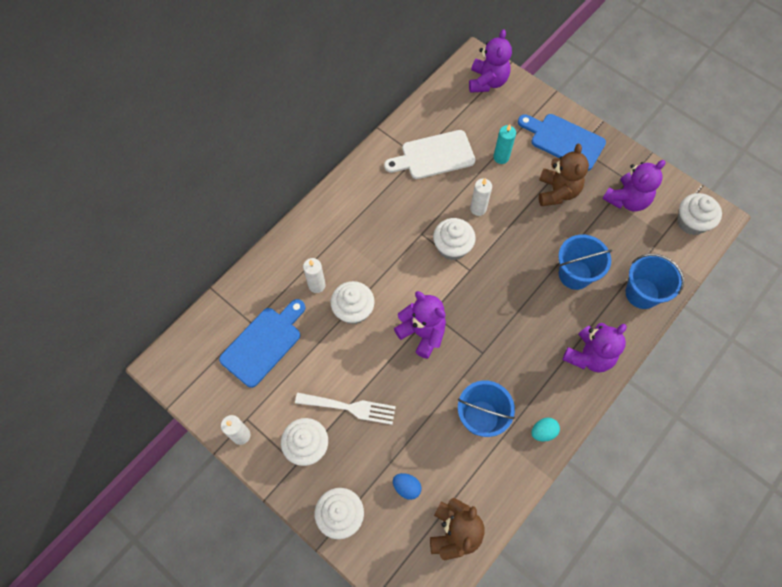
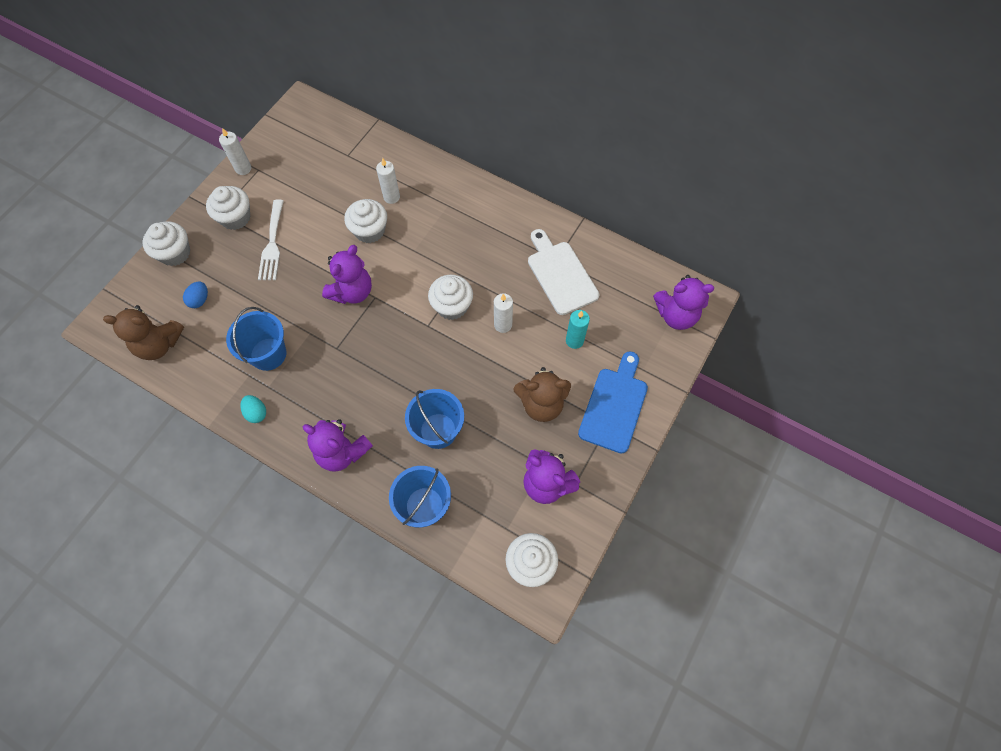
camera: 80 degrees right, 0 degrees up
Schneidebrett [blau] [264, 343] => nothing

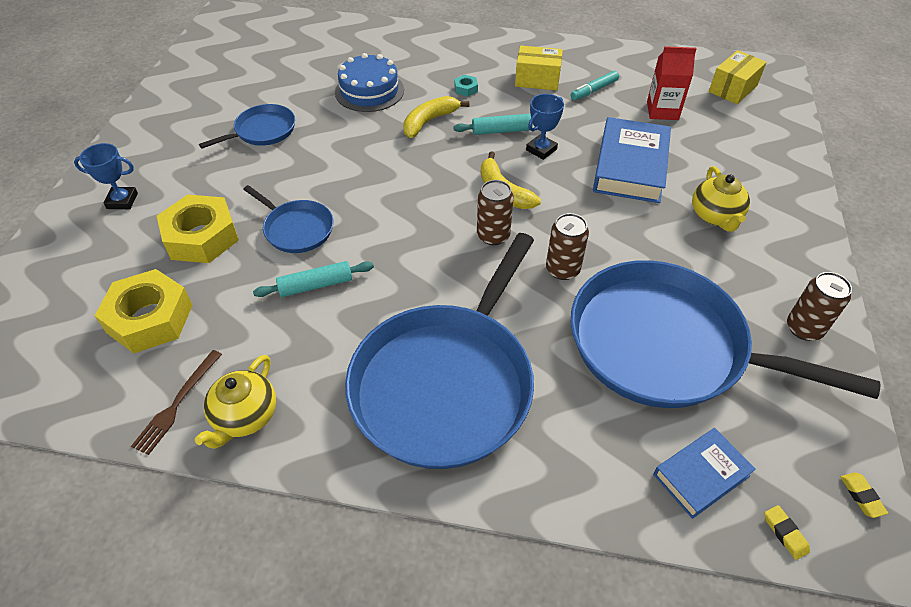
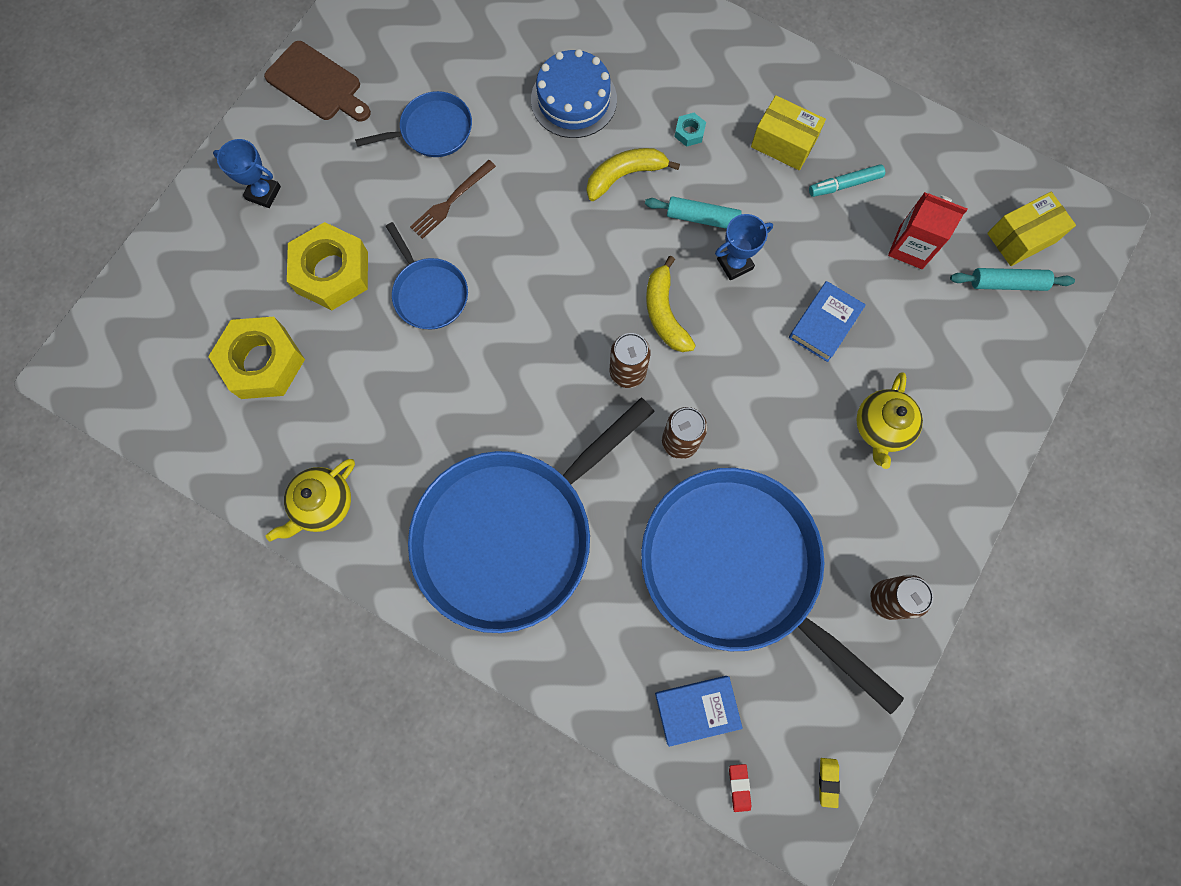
camera: 20 degrees right, 25 degrees up
nothing => Schneidebrett [braun] [317, 84]
Gabel [braun] [177, 404] => Gabel [braun] [451, 201], move
Nudelholz [türkis] [316, 285] => Nudelholz [türkis] [1007, 283], move
Radiergummi [gelb] [785, 533] => Radiergummi [rot] [739, 787]
Buch [blau] [630, 166] => Buch [blau] [824, 324], x0.59

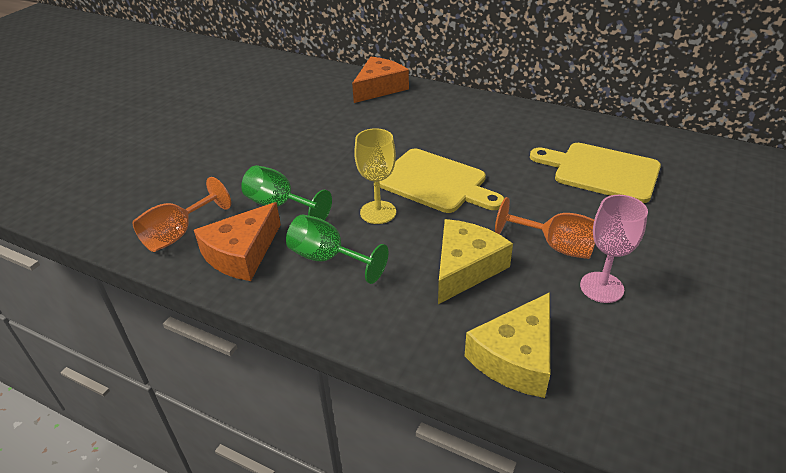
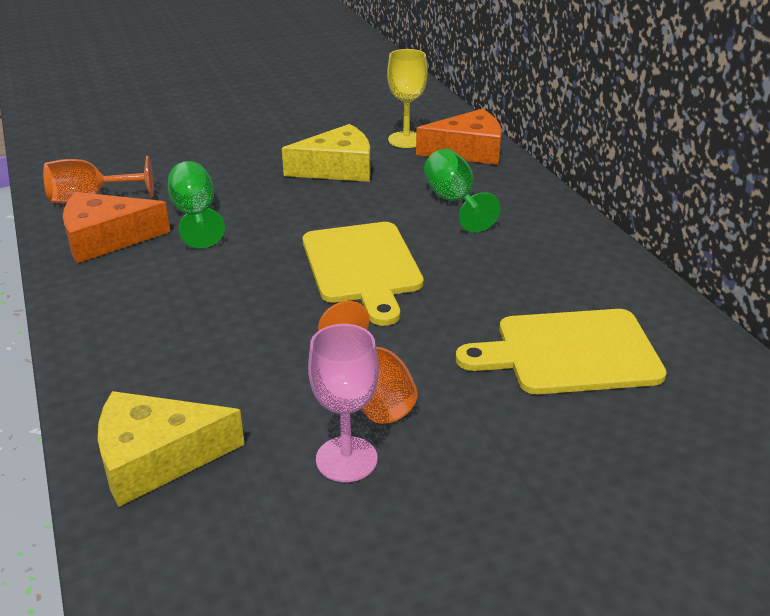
camera: 40 degrees right, 5 degrees down
Kelch [grün] [328, 259] => Kelch [grün] [454, 202], move
Kelch [gelb] [378, 212] => Kelch [gelb] [406, 140], move
Käse [gelb] [465, 268] => Käse [gelb] [337, 168], move
Schneidebrett [gelb] [601, 171] => Schneidebrett [gelb] [570, 353], 75 degrees counterclockwise

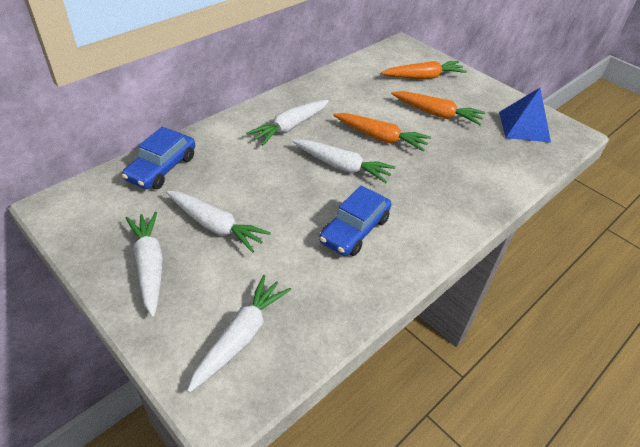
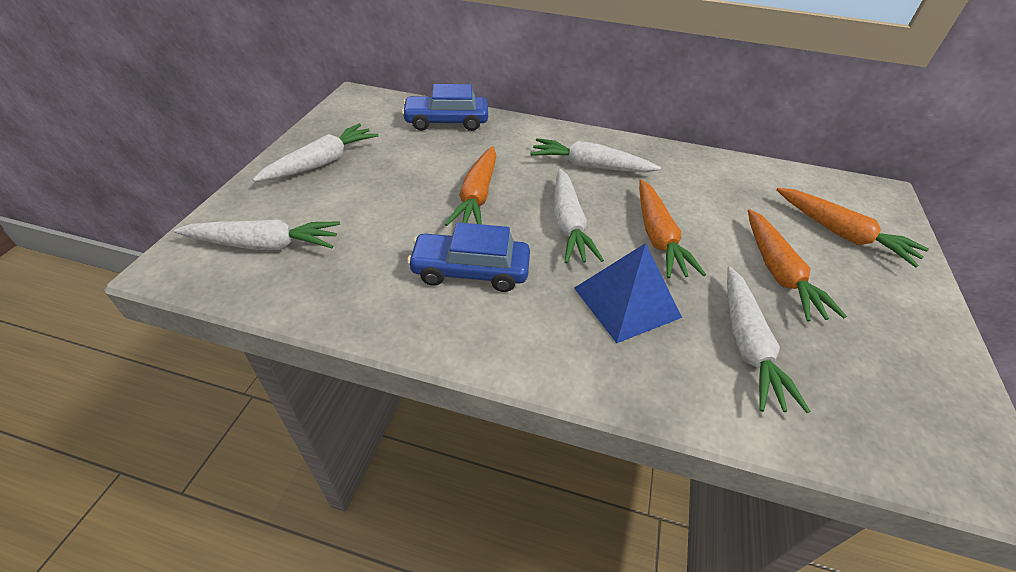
camera: 60 degrees right, 0 degrees up
nothing => Karotte [orange] [477, 196]
Karotte [weiß] [215, 226] => Karotte [weiß] [747, 345], move
Pyramide [blau] [524, 126] => Pyramide [blau] [626, 302], move

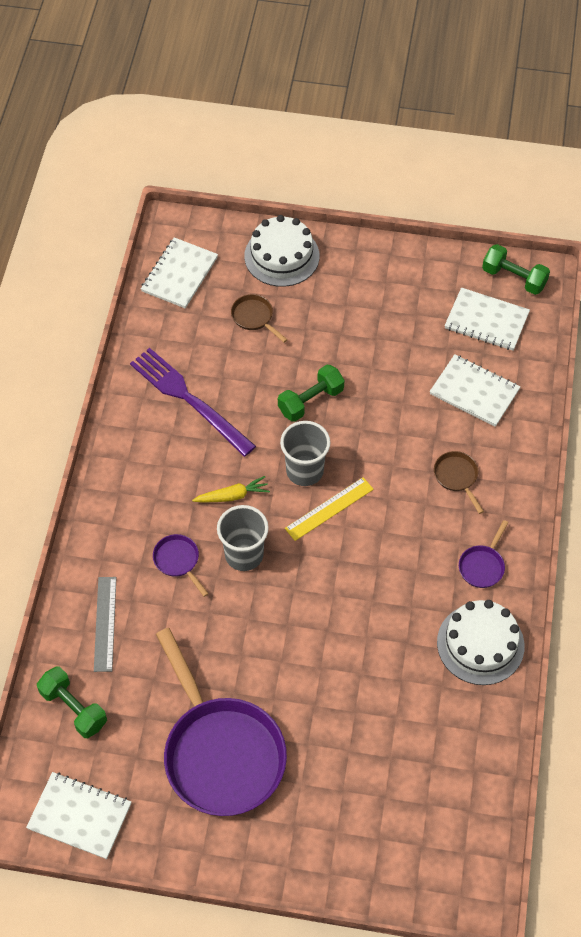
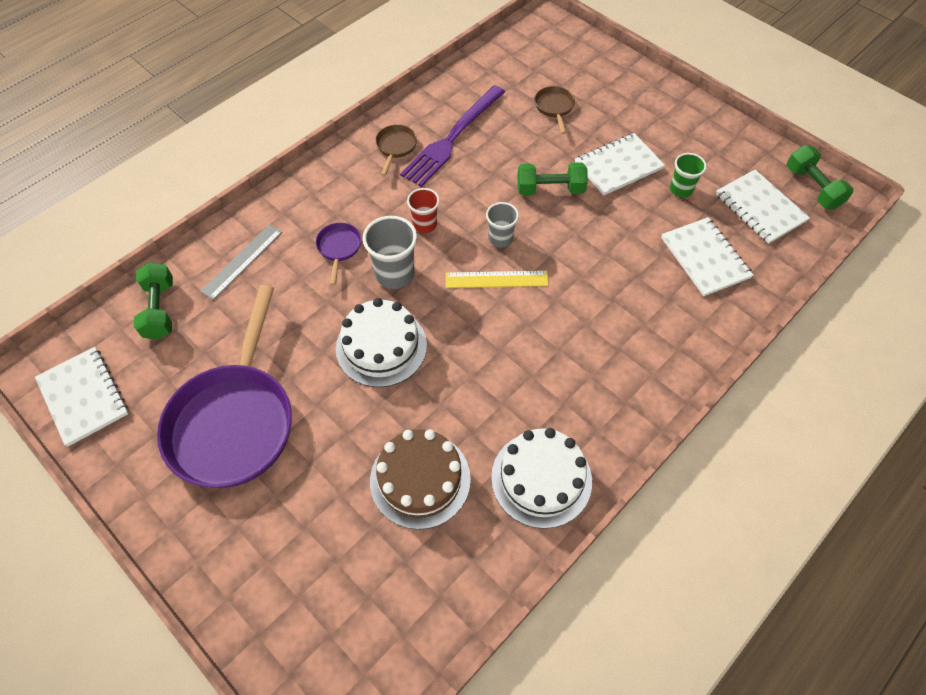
camera: 35 degrees right, 0 degrees up
Pfanne [lila] [482, 566] => nothing
nothing => Kuchen [braun] [420, 479]
nothing => Becher [grün] [681, 189]
Notizbuch [weiß] [179, 274] => Notizbuch [weiß] [618, 166], move
Kuchen [weiß] [281, 256] => Kuchen [weiß] [381, 346], move
Pfanne [braun] [457, 477] => Pfanne [braun] [395, 147], move
Karotte [gelb] [232, 496] => Becher [rot] [425, 224]
Gabel [lila] [189, 399] => Gabel [lila] [452, 138], 135 degrees counterclockwise
Becher [grau] [304, 471] => Becher [grau] [500, 238], x0.64

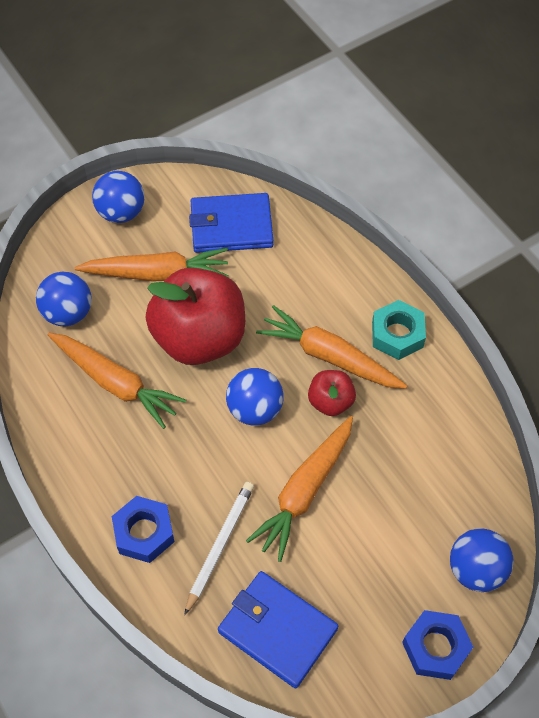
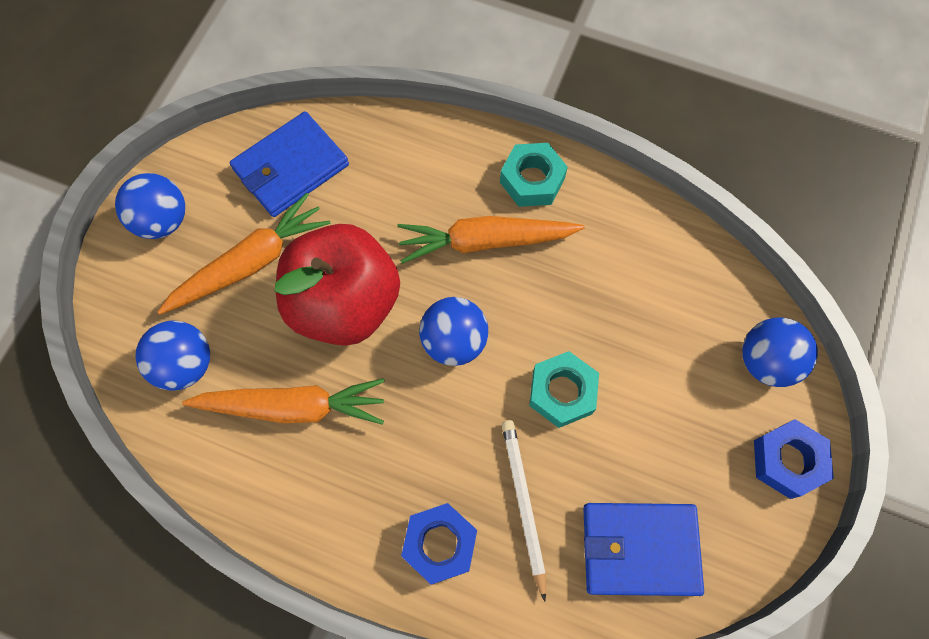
camera: 35 degrees left, 10 degrees up
Apfel [rot] [330, 402] => nothing
Karotte [orange] [304, 491] => Sechskantmutter [türkis] [562, 392]

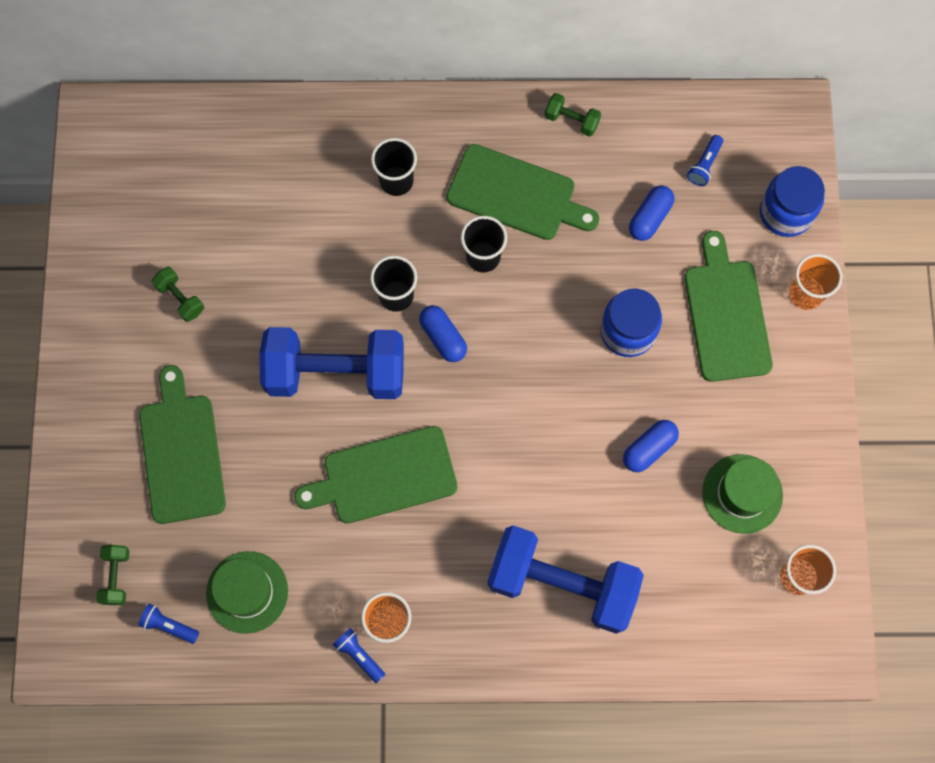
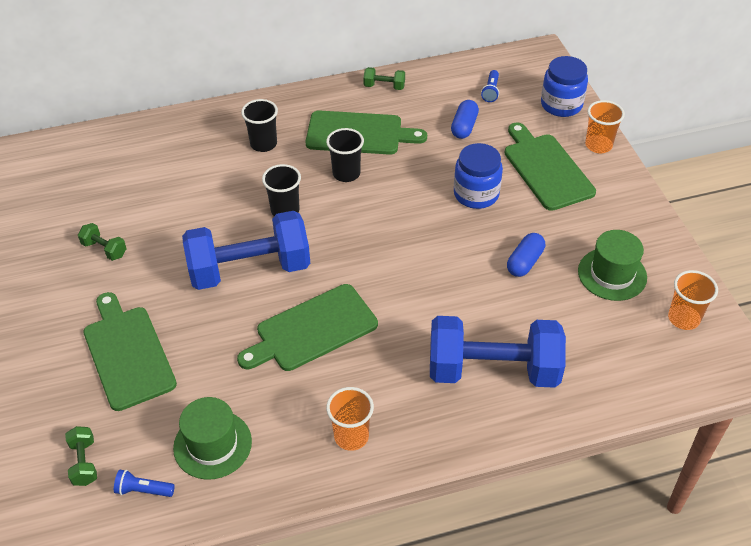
camera: 15 degrees left, 25 degrees down
Taschenlampe [blau] [359, 655] => nothing
Kapsel [blau] [443, 337] => nothing

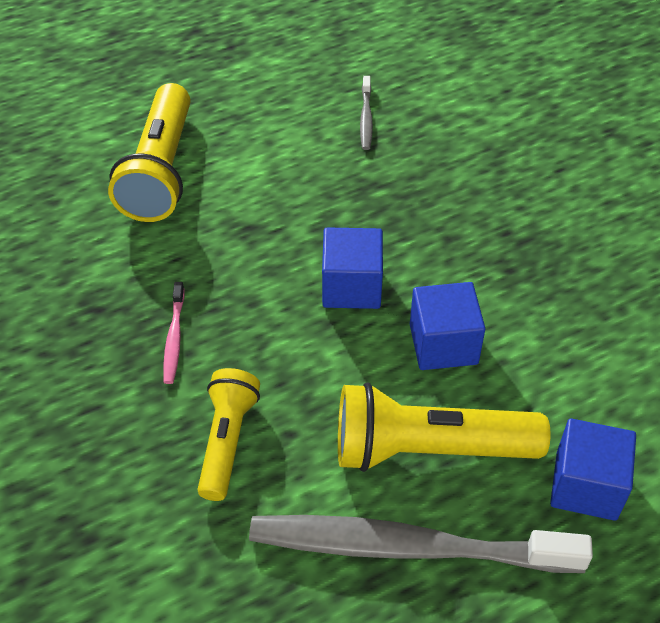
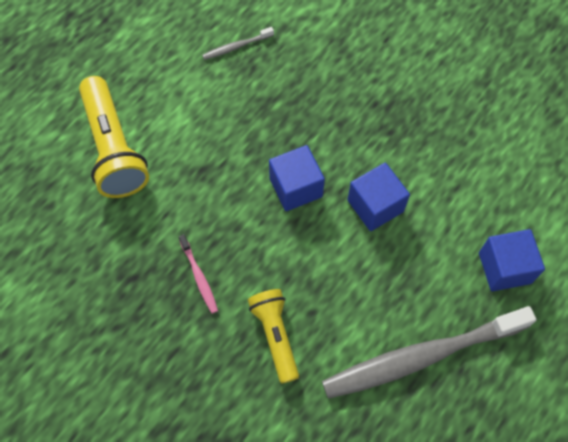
camera: 25 degrees left, 15 degrees up
Taschenlampe [gelb] [427, 449] => nothing
Zahnbürste [grau] [366, 118] => Zahnbürste [grau] [236, 47], 90 degrees clockwise

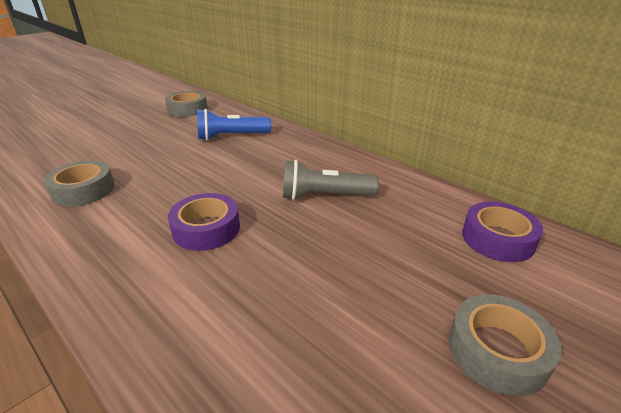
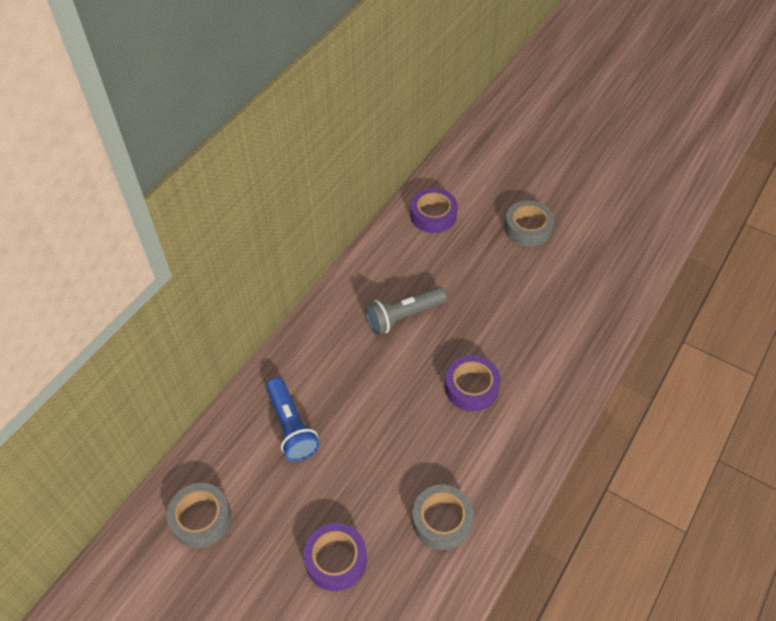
camera: 100 degrees left, 20 degrees up
nothing => Klebeband [lila] [336, 560]
Taschenlampe [grau] [324, 196] => Taschenlampe [grau] [403, 316], 75 degrees clockwise

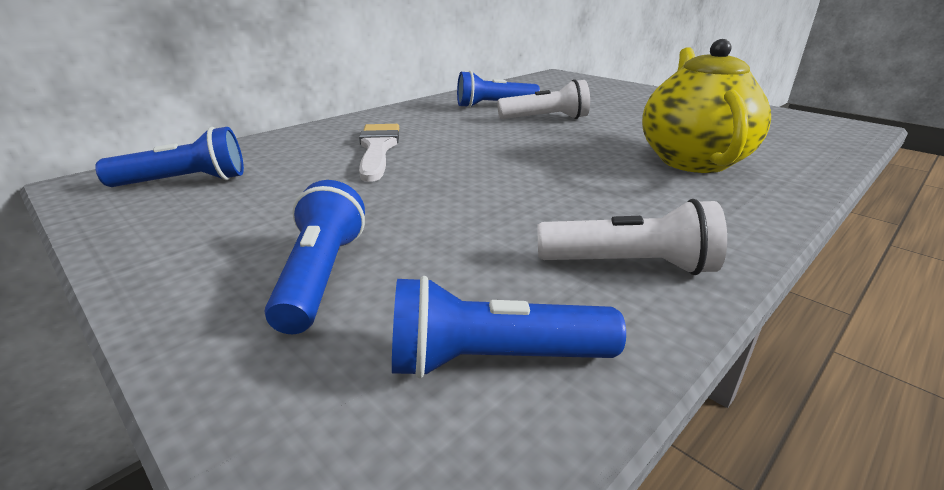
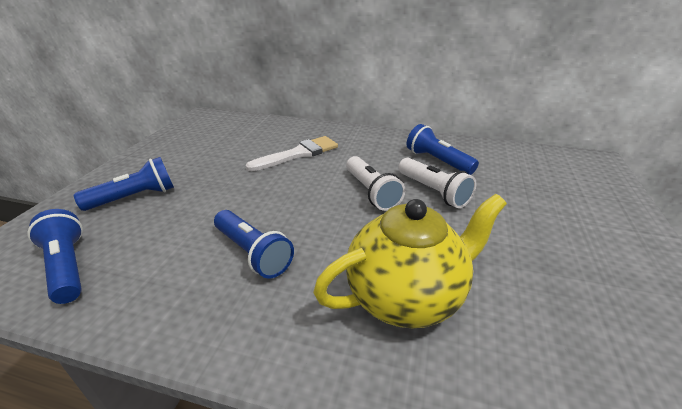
camera: 60 degrees right, 5 degrees up
Taschenlampe [blau] [185, 182] => Taschenlampe [blau] [253, 253], move
Taschenlampe [weiß] [630, 265] => Taschenlampe [weiß] [371, 192], move

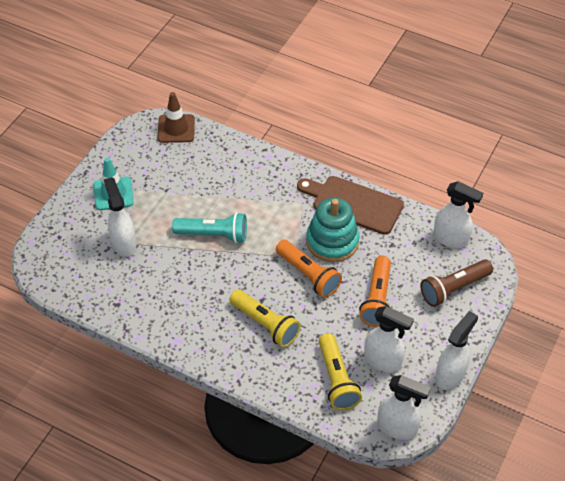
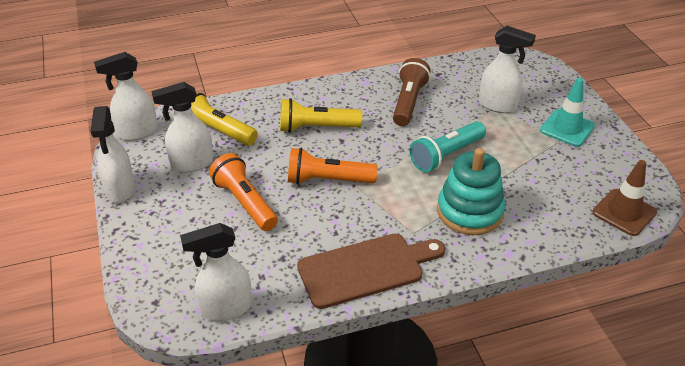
camera: 135 degrees right, 10 degrees down
Stapelspielzeug [türkis] [332, 241] => Stapelspielzeug [türkis] [469, 212], move
Taschenlampe [braun] [453, 288] => Taschenlampe [braun] [409, 102], move

